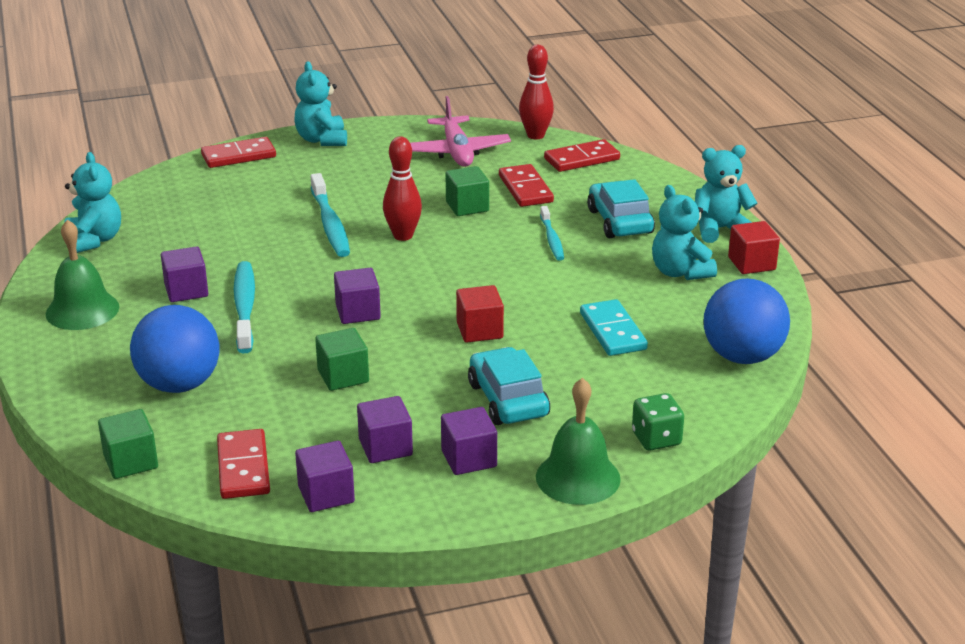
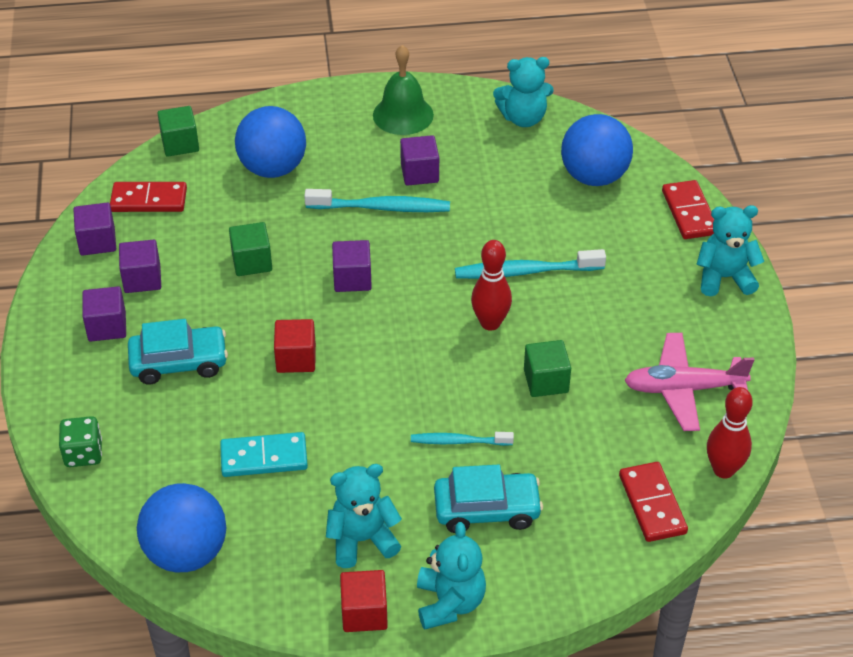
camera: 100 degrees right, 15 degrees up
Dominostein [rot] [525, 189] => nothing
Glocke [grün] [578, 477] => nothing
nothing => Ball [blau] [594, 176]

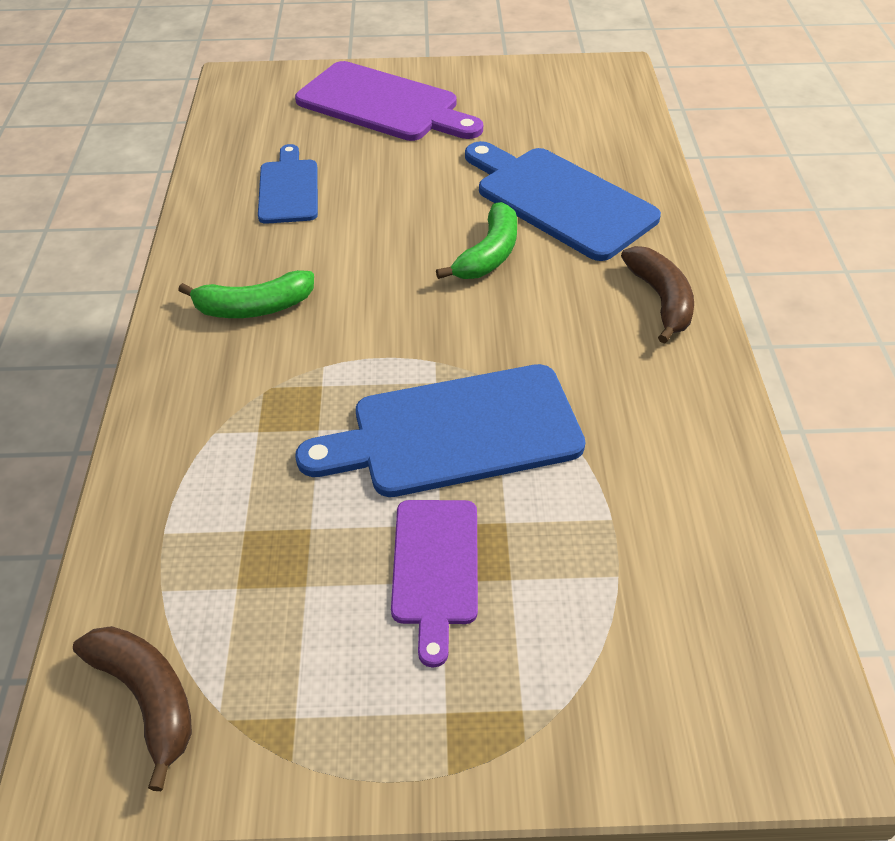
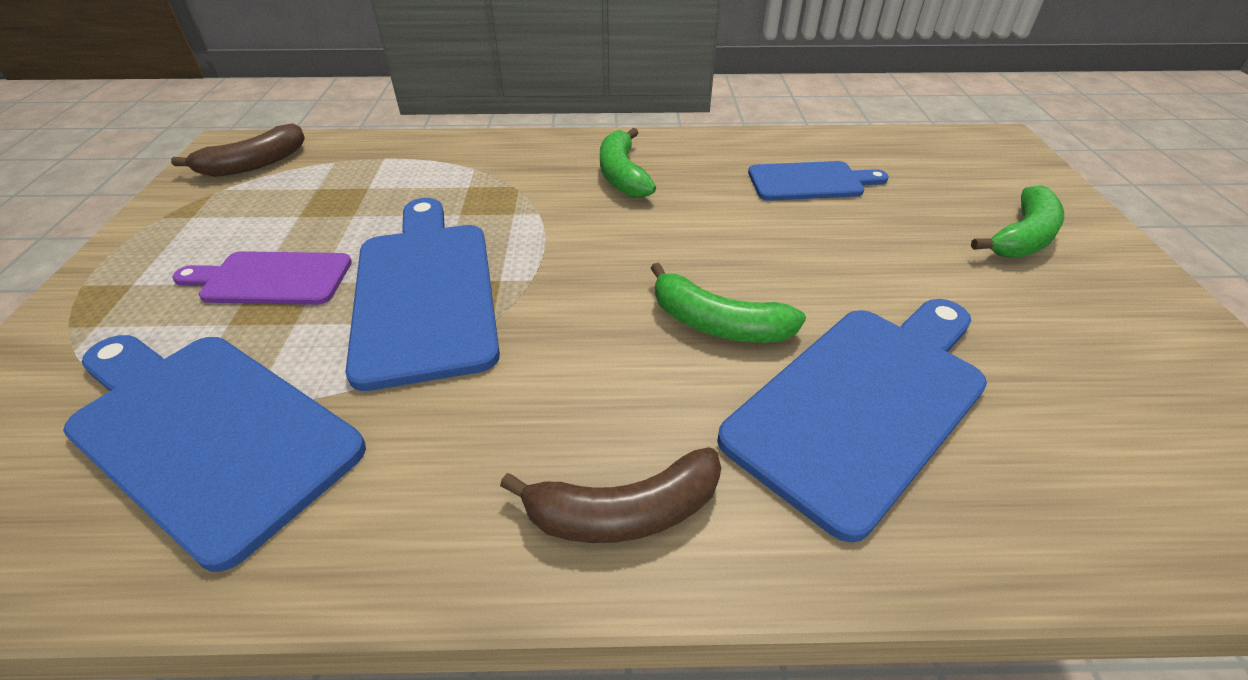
camera: 90 degrees right, 5 degrees down
nothing => Schneidebrett [blau] [207, 432]
Schneidebrett [lila] [383, 104] => Banane [grün] [1022, 237]

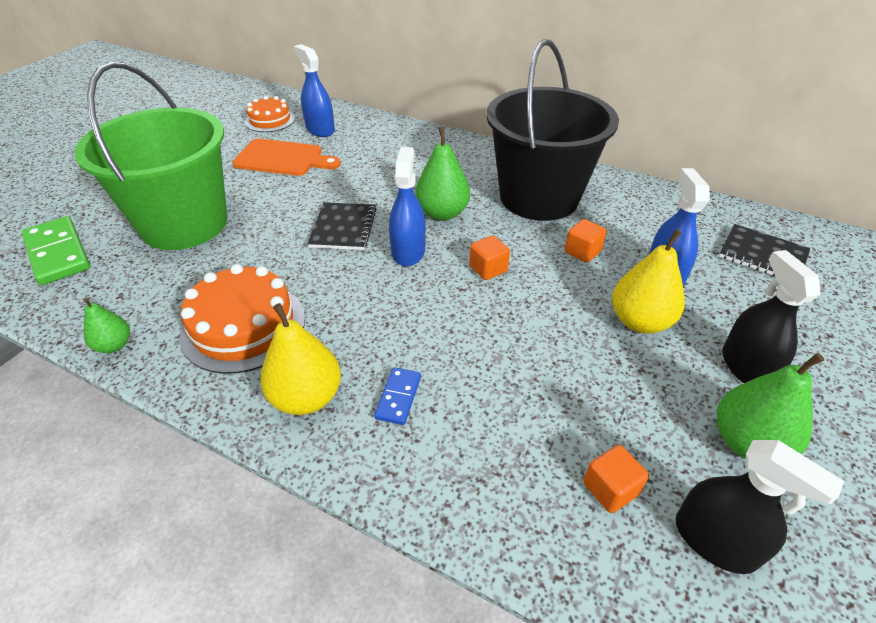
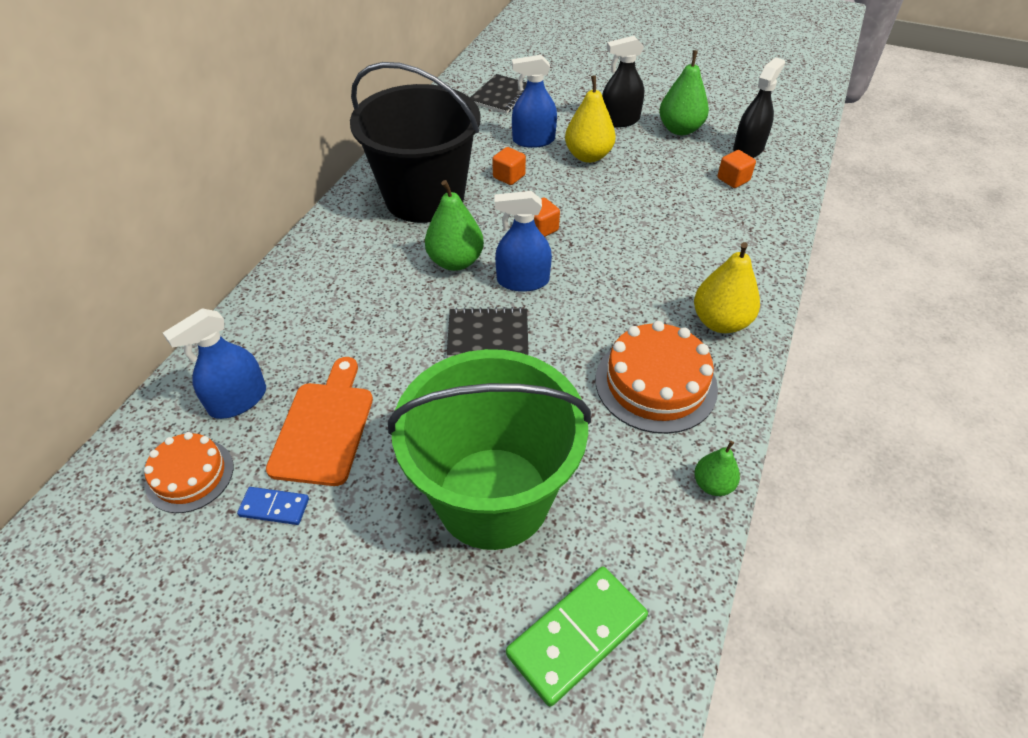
camera: 95 degrees left, 5 degrees up
Dominostein [blau] [398, 397] => Dominostein [blau] [274, 507], move

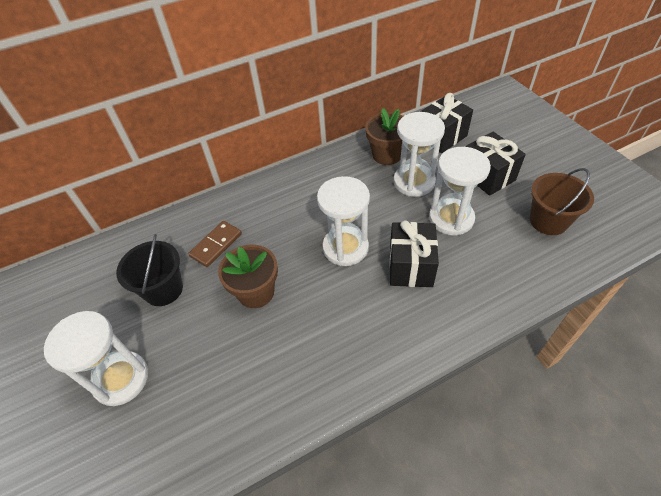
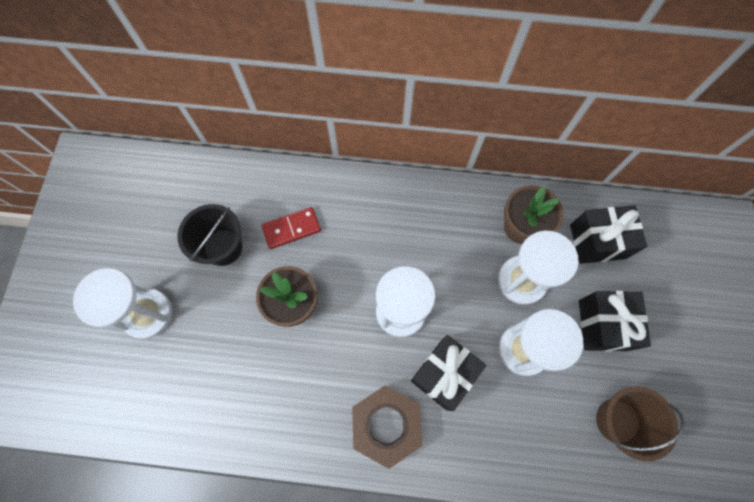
camera: 30 degrees right, 20 degrees up
nothing => Sechskantmutter [braun] [386, 425]
Dominostein [braun] [216, 245] => Dominostein [rot] [291, 229]

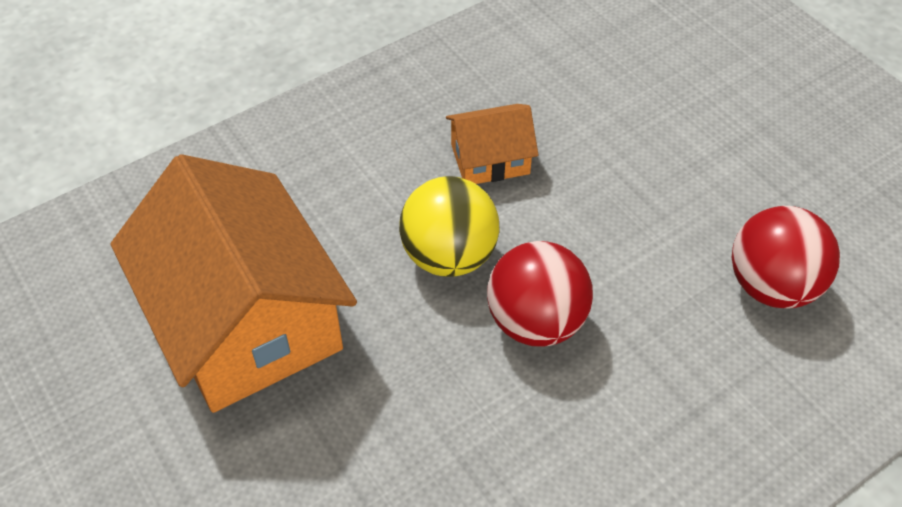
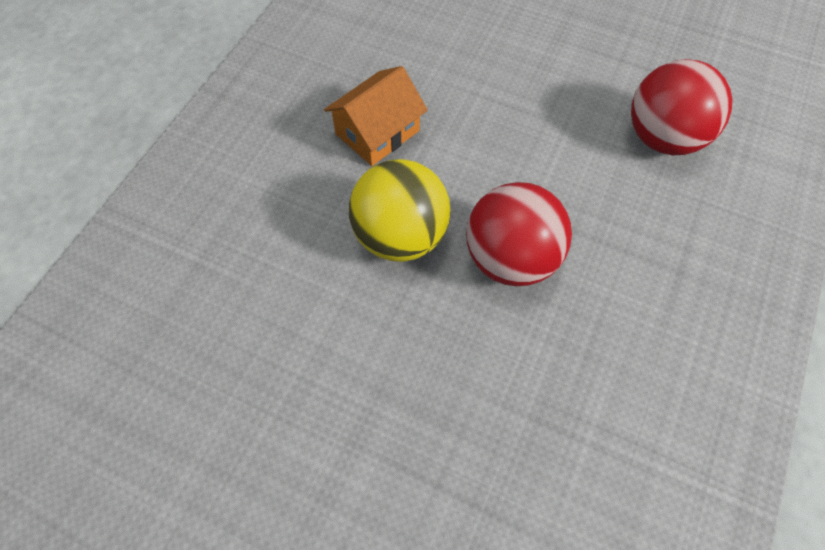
camera: 30 degrees left, 10 degrees up
Haus [orange] [245, 320] => nothing

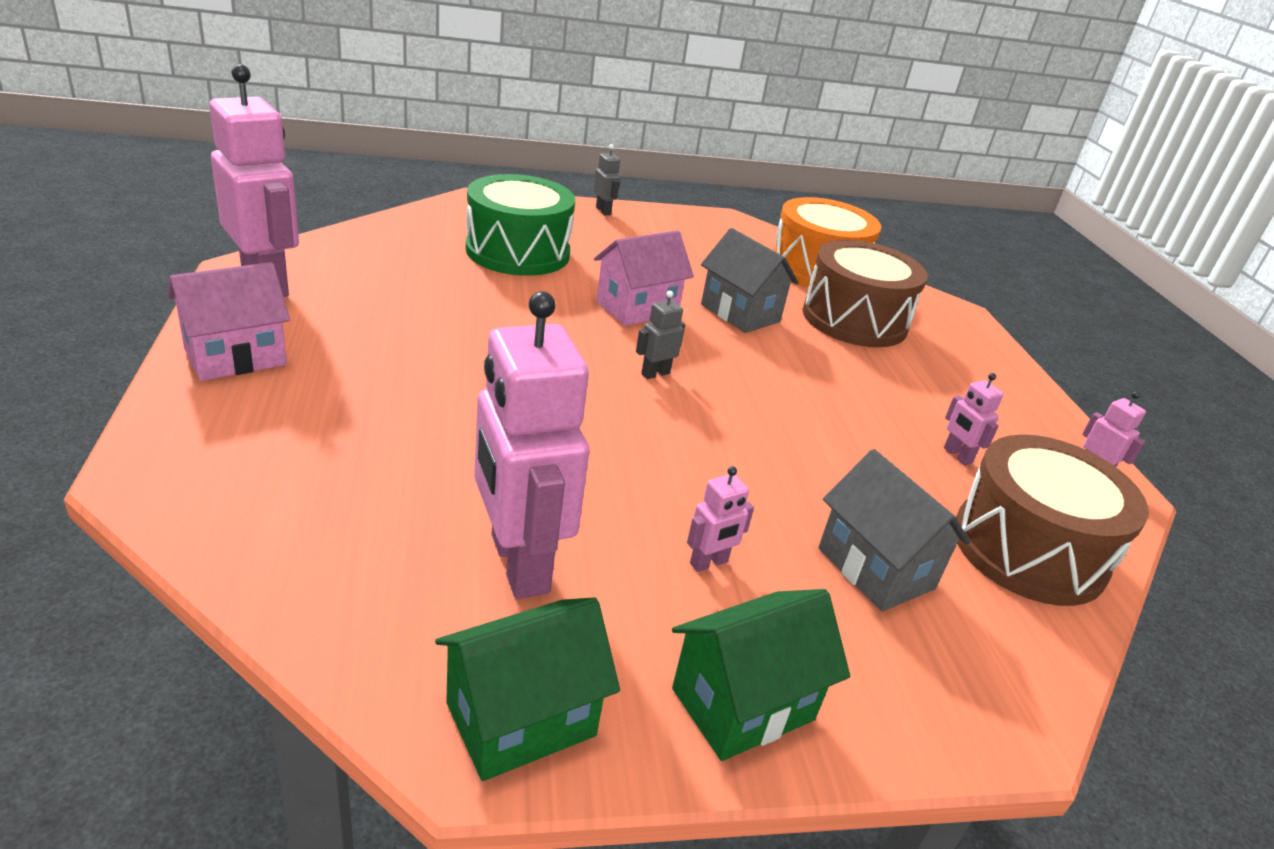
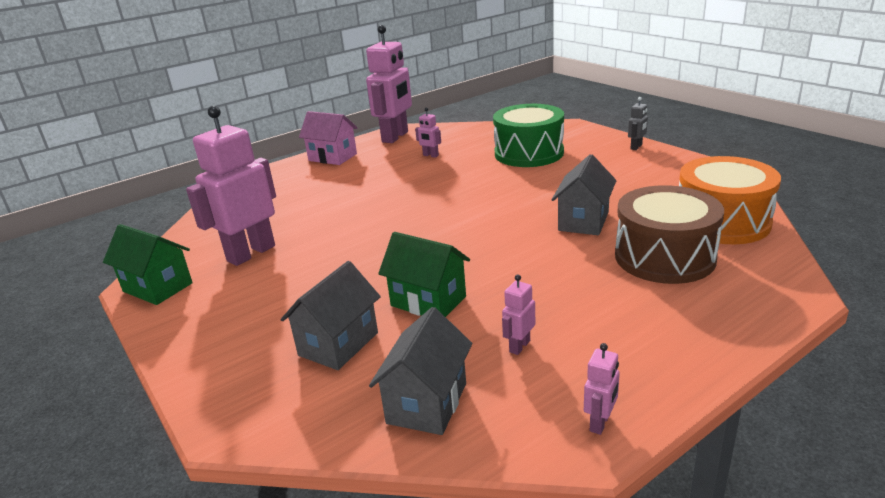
camera: 70 degrees right, 5 degrees down
Haus [rosa] [637, 308] => nothing
Roboter [grau] [655, 373] => nothing
Haus [grün] [743, 704] => Haus [grün] [428, 301], move
Roboter [rosa] [709, 563] => Roboter [rosa] [430, 155], move
Trommel [braun] [1028, 549] => Haus [grau] [427, 403]

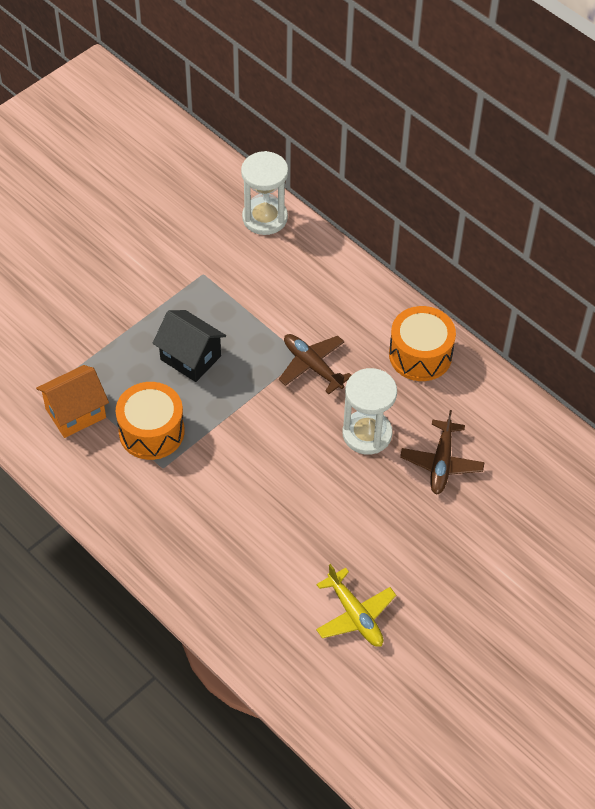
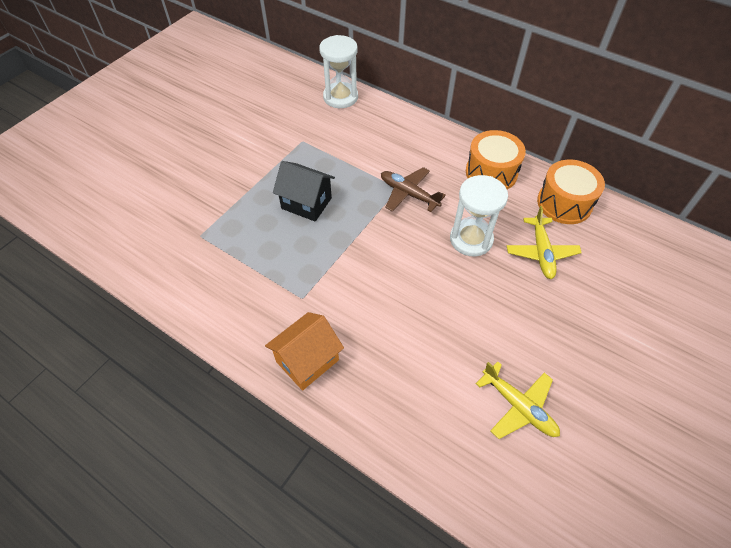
camera: 10 degrees left, 0 degrees up
Haus [orange] [75, 413] => Haus [orange] [307, 361], move
Trommel [orange] [151, 432] => Trommel [orange] [564, 203], move
Flugzeug [braun] [441, 463] => Flugzeug [gelb] [541, 252]

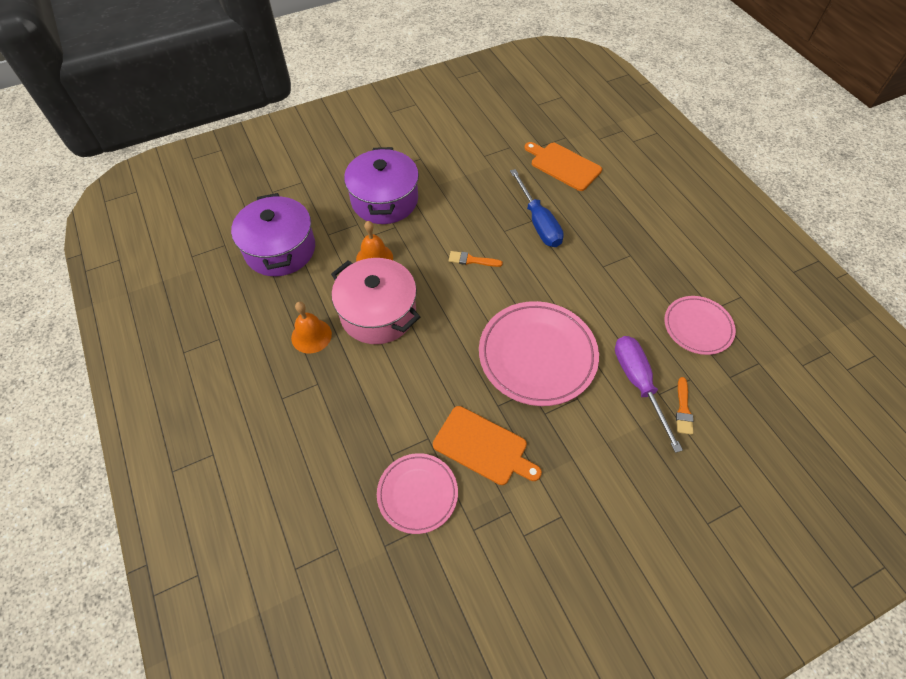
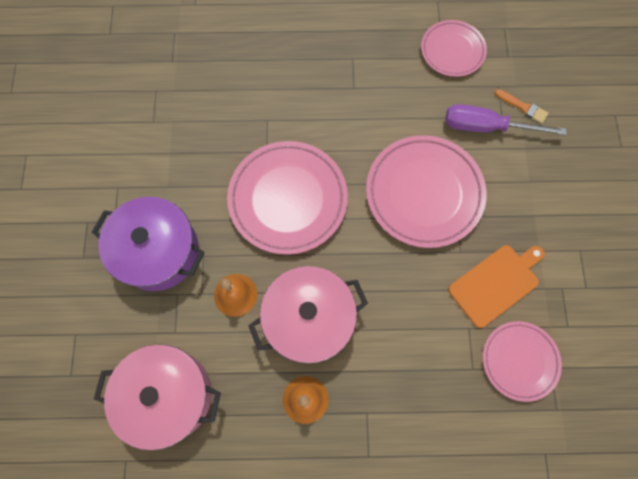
camera: 65 degrees left, 15 degrees up
Schraubenzieher [blau] [538, 222] => nothing
Schneidebrett [orange] [563, 165] => nothing
Pinsel [orange] [472, 260] => Teller [rosa] [288, 199]
Kochtopf [lila] [280, 249] => Kochtopf [rosa] [168, 395]

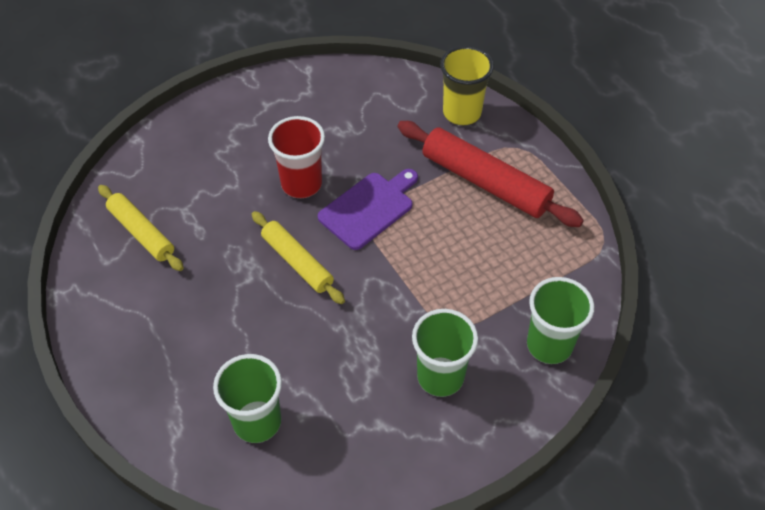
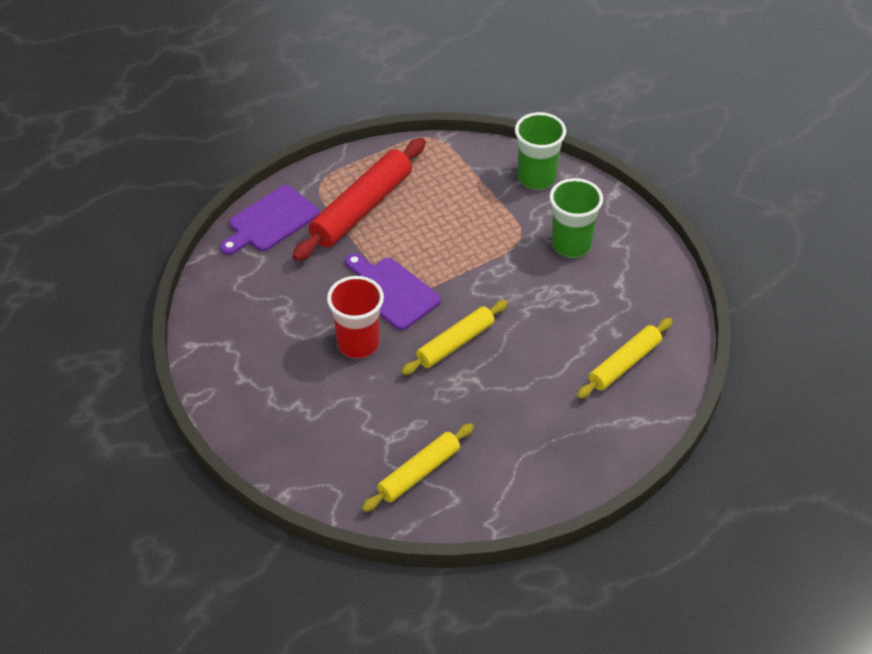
camera: 90 degrees left, 5 degrees down
Becher [grün] [257, 421] => Nudelholz [gelb] [624, 364]
Becher [gelb] [462, 113] => Schneidebrett [lila] [270, 221]

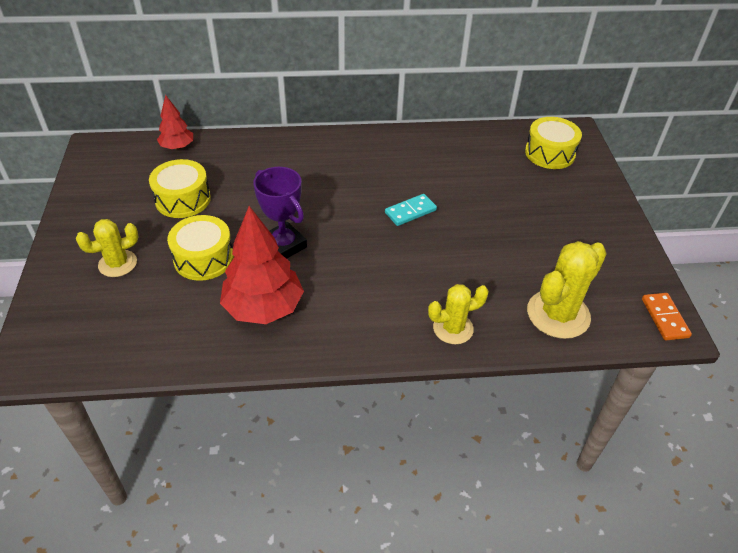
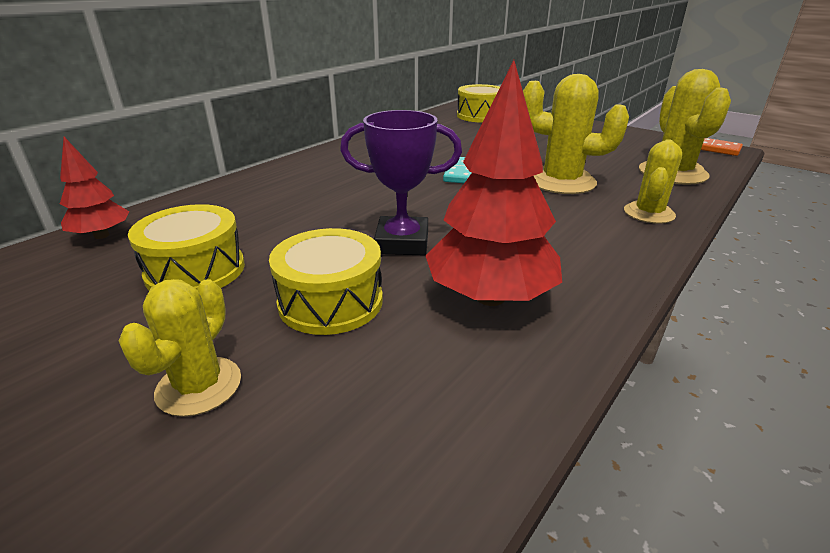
camera: 45 degrees left, 15 degrees down
nothing => Kaktus [gelb] [561, 181]

